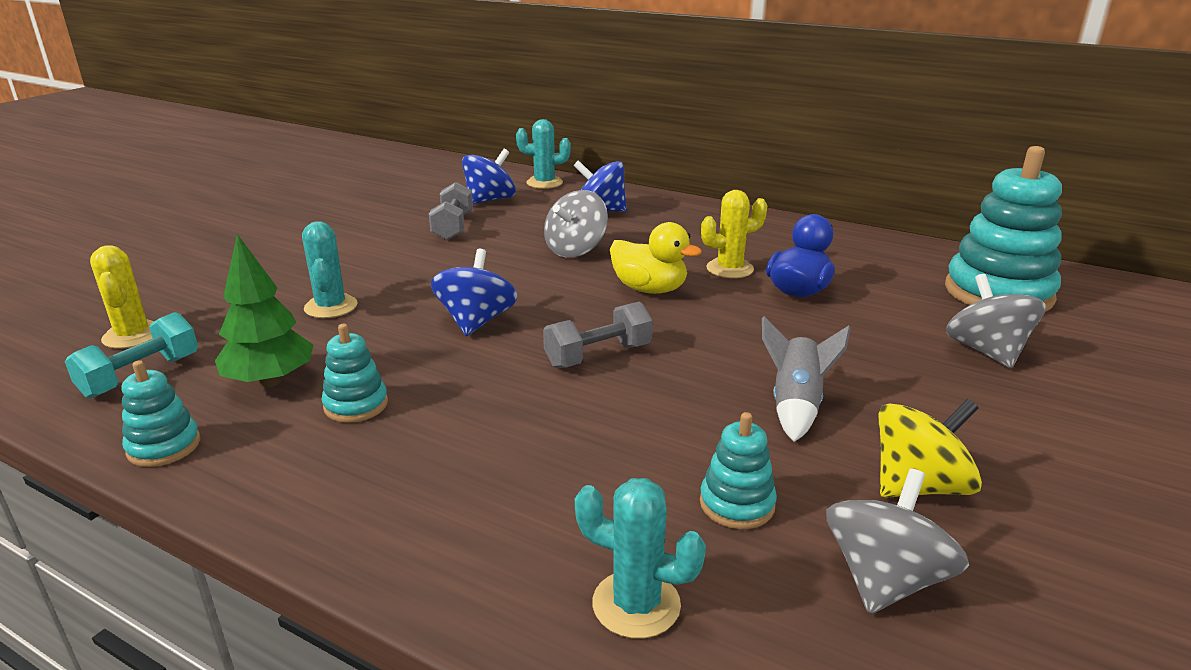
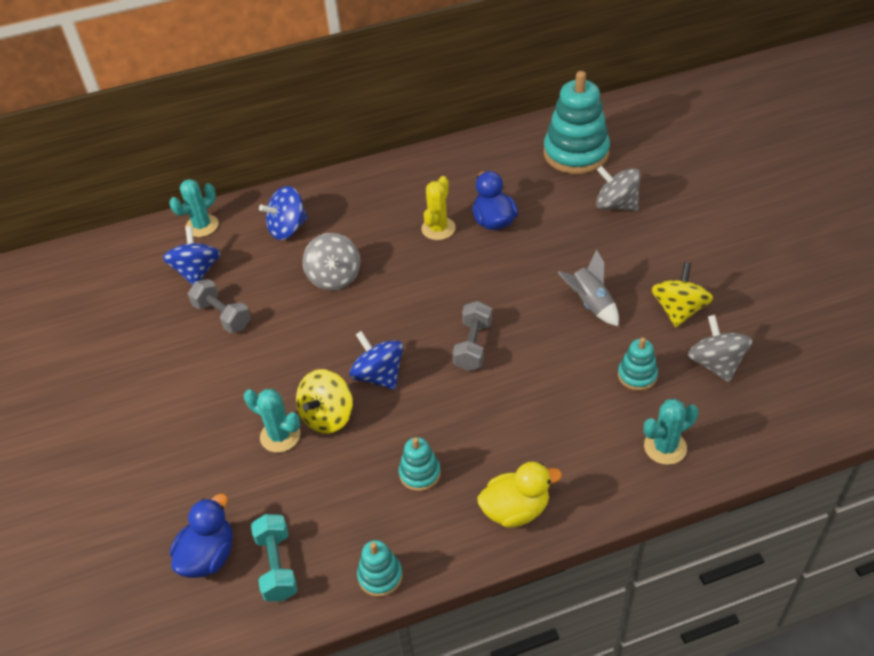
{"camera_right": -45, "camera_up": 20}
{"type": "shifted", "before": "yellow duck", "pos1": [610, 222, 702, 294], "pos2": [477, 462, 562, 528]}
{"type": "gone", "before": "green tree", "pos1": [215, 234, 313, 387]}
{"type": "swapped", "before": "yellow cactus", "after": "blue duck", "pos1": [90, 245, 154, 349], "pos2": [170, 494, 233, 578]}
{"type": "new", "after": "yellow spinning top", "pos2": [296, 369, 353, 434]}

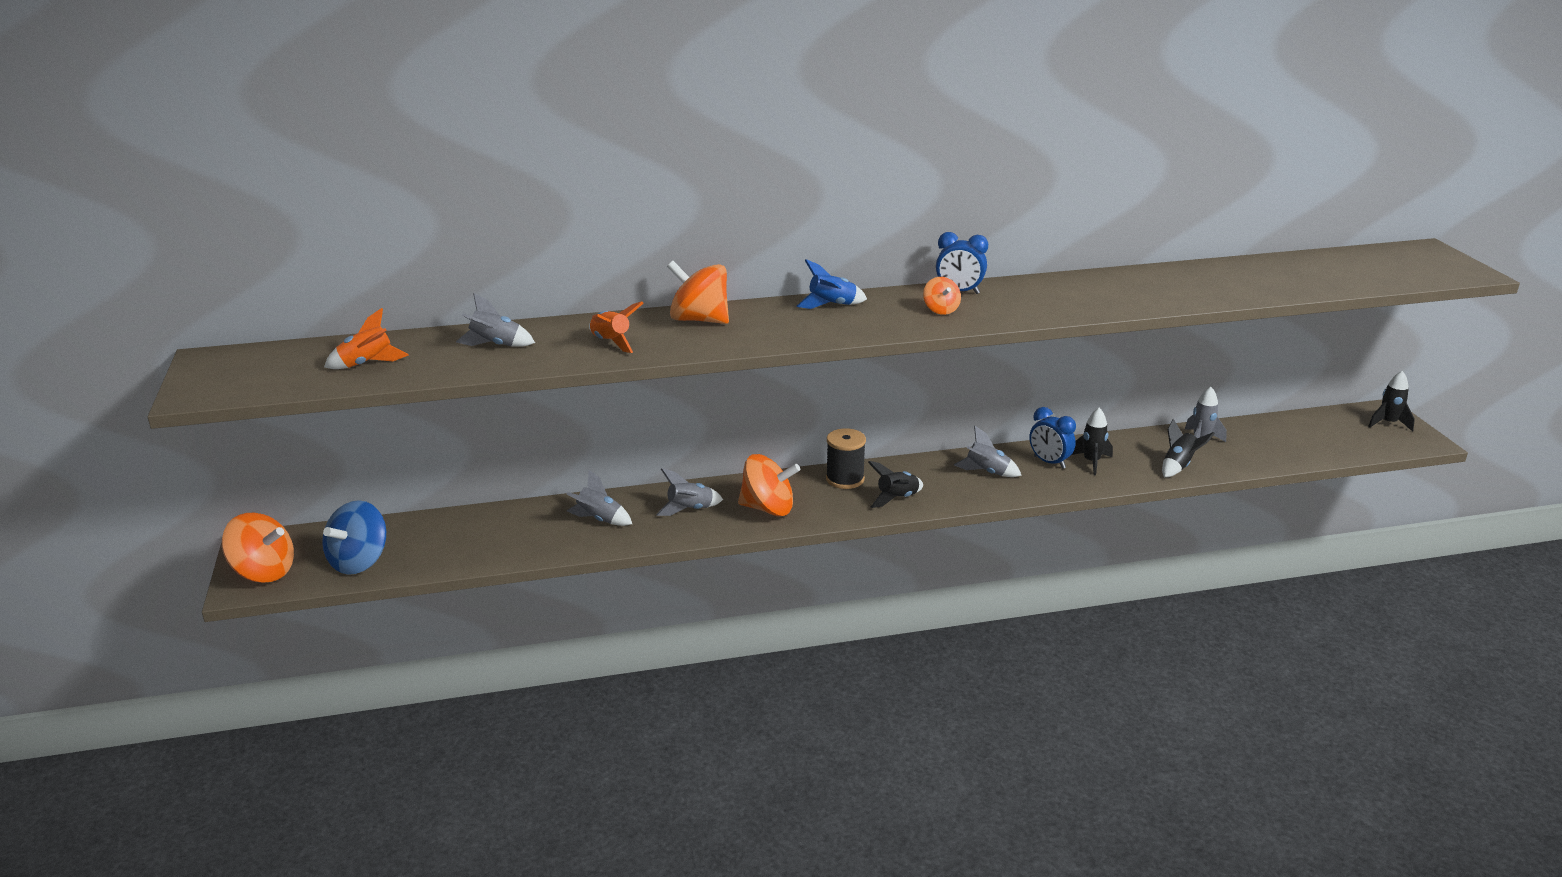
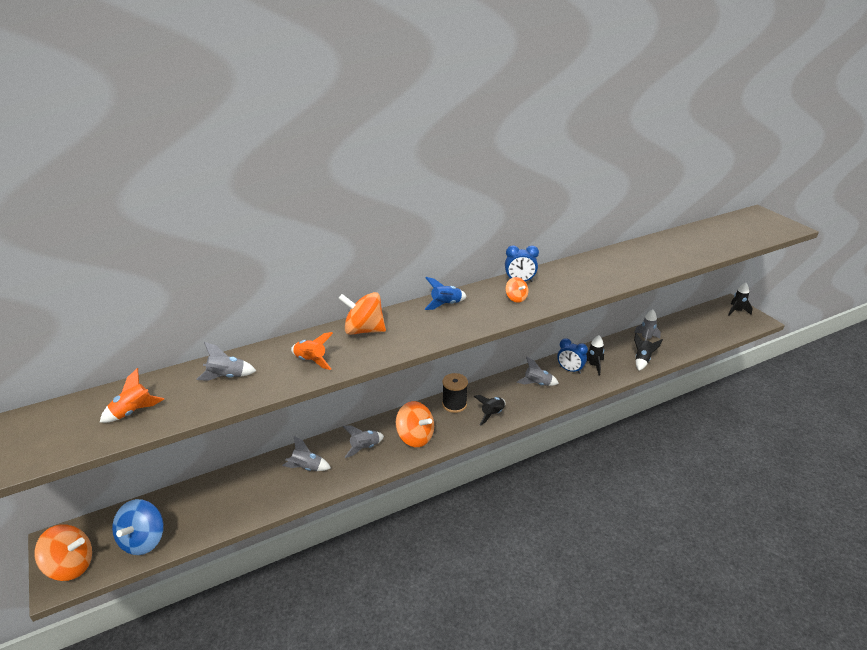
{"camera_right": -15, "camera_up": 5}
{"type": "rotated", "before": "orange spinning top", "pos1": [738, 454, 800, 516], "pos2": [396, 401, 434, 447], "turn": 45}

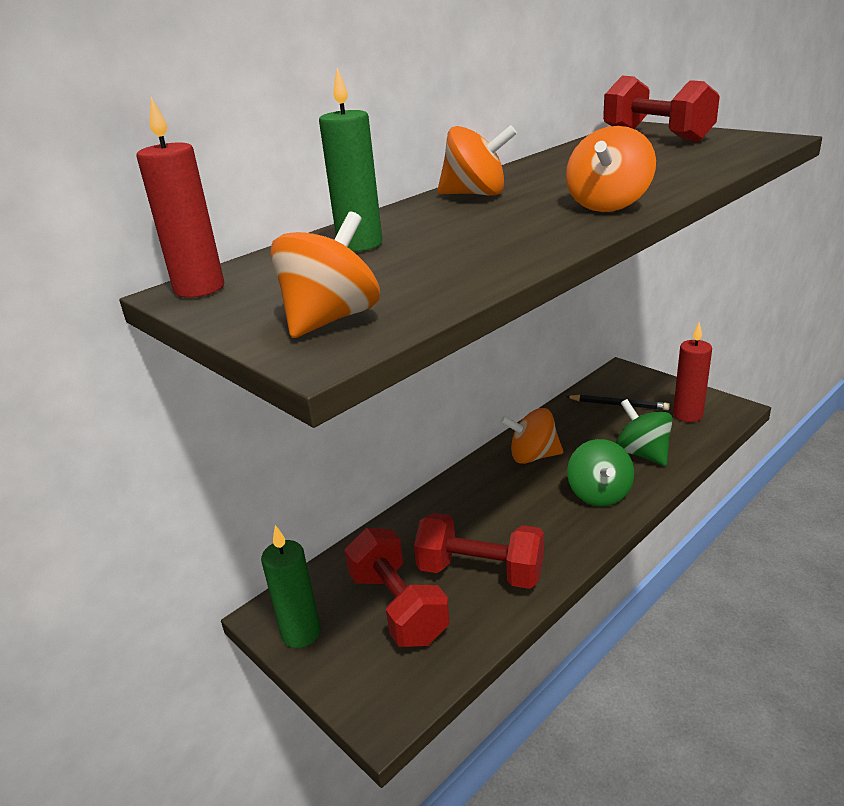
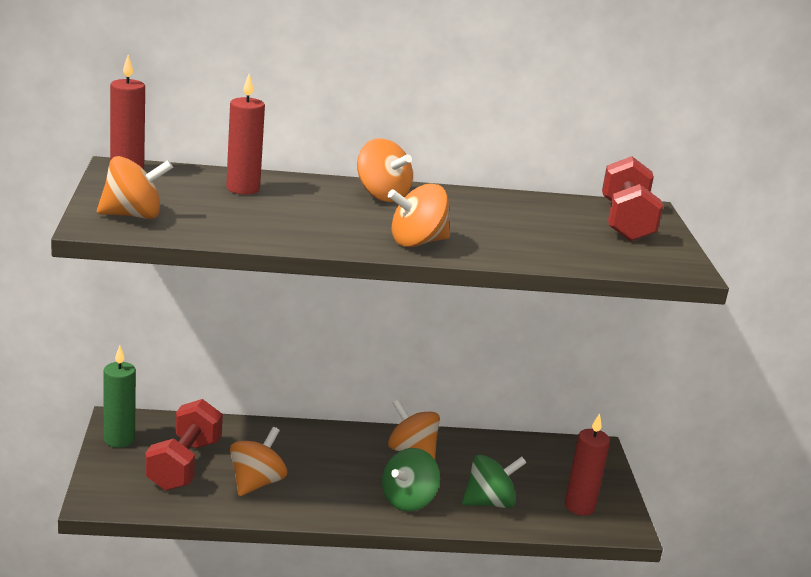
{"camera_right": 35, "camera_up": -5}
{"type": "repainted", "before": "green candle", "after": "red candle", "pos1": [319, 68, 383, 252], "pos2": [226, 74, 265, 195]}
{"type": "gone", "before": "black pencil", "pos1": [566, 394, 670, 410]}
{"type": "rotated", "before": "green spinning top", "pos1": [616, 399, 673, 466], "pos2": [462, 454, 526, 508], "turn": 60}
{"type": "swapped", "before": "red dumbbell", "after": "orange spinning top", "pos1": [414, 513, 544, 589], "pos2": [230, 427, 287, 496]}

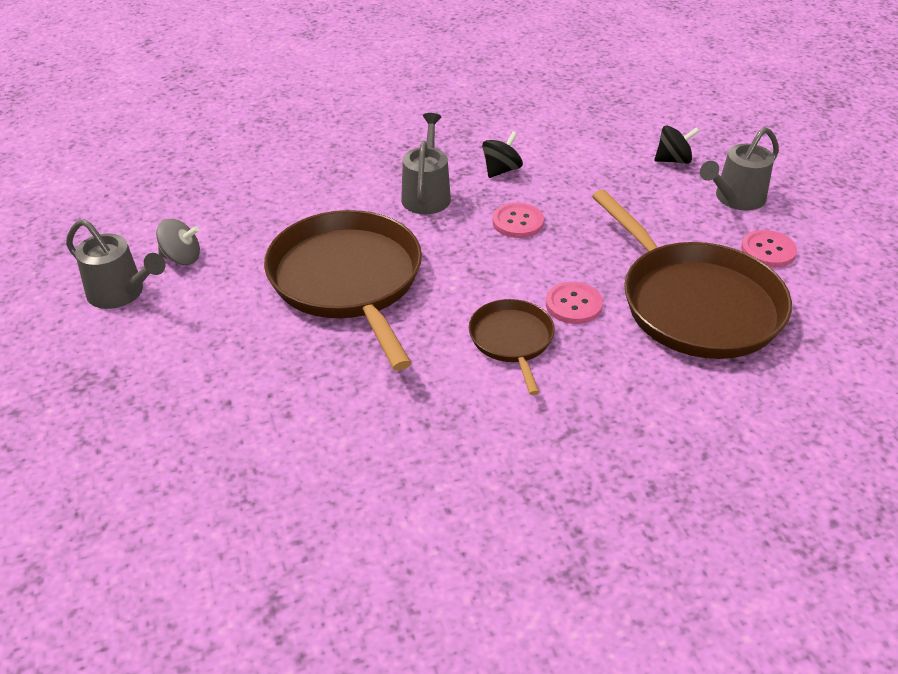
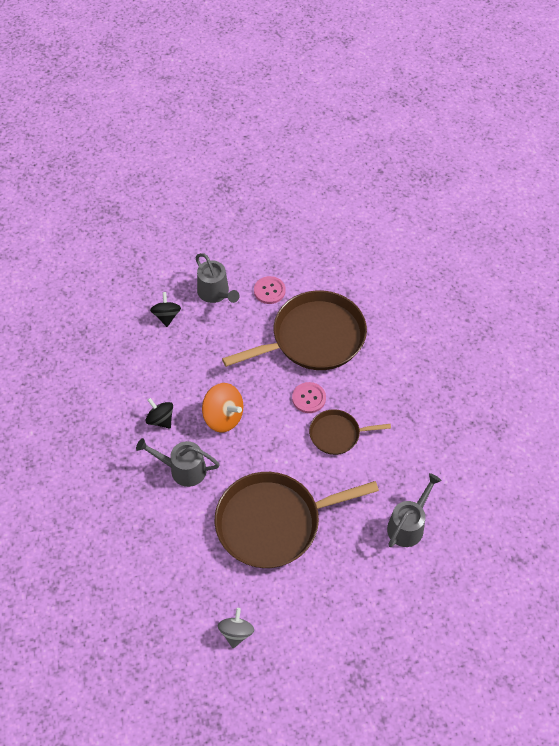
{"camera_right": -85, "camera_up": 15}
{"type": "swapped", "before": "pink button", "after": "orange spinning top", "pos1": [493, 203, 544, 238], "pos2": [202, 383, 243, 432]}
{"type": "shifted", "before": "grey watering can", "pos1": [66, 219, 165, 309], "pos2": [387, 473, 442, 547]}

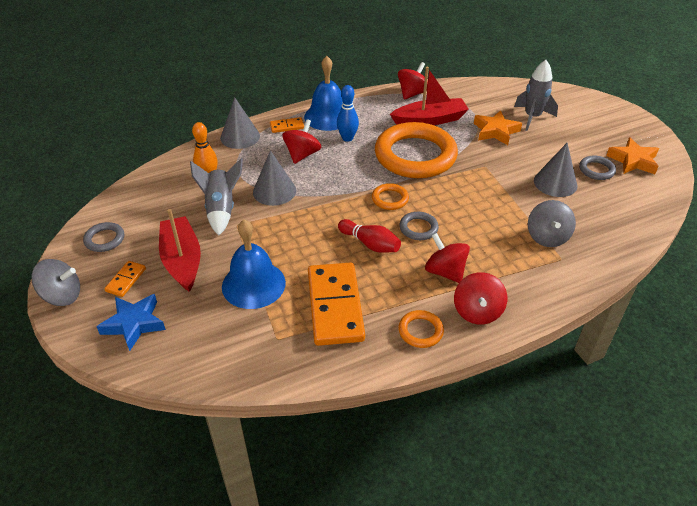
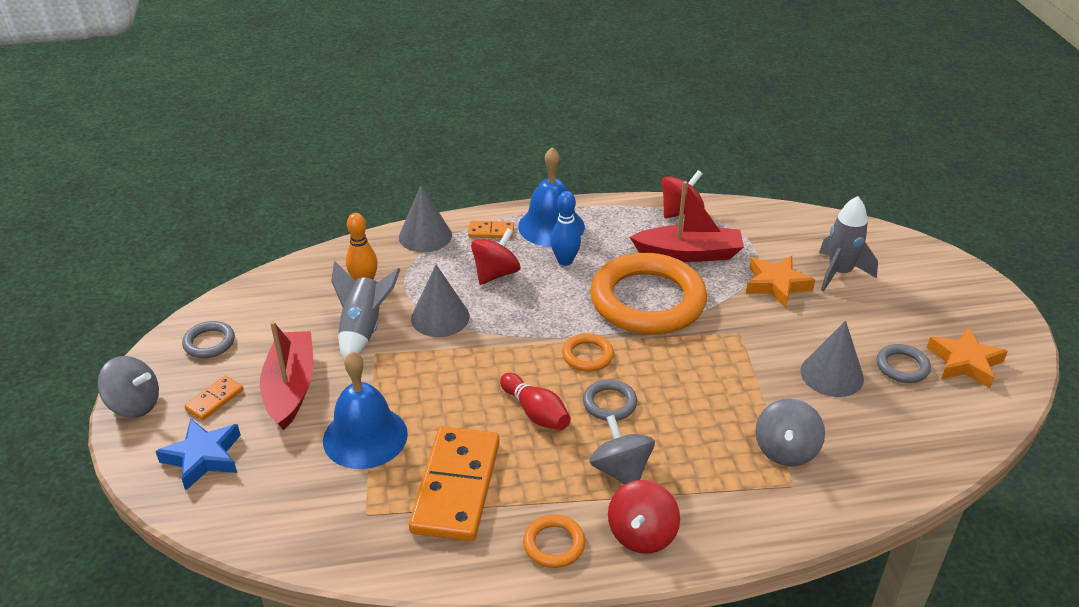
{"camera_right": 15, "camera_up": -5}
{"type": "repainted", "before": "red spinning top", "after": "grey spinning top", "pos1": [425, 233, 470, 283], "pos2": [589, 415, 655, 485]}

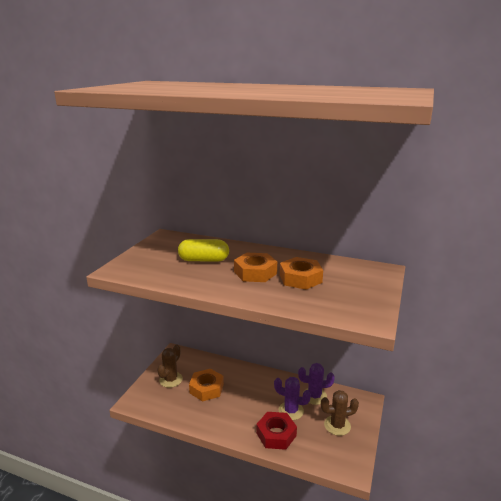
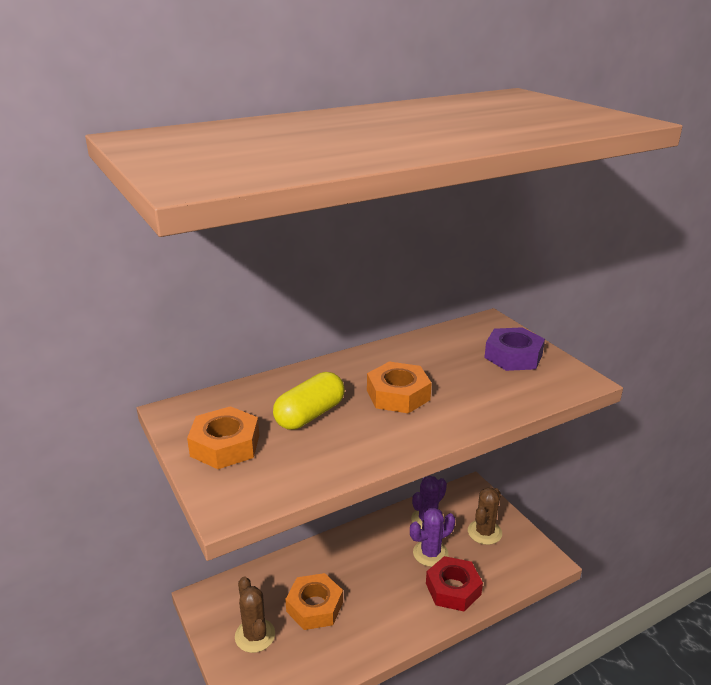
{"camera_right": -50, "camera_up": 5}
{"type": "shifted", "before": "orange nut", "pos1": [280, 257, 323, 290], "pos2": [187, 406, 259, 469]}
{"type": "new", "after": "purple nut", "pos2": [484, 327, 545, 371]}

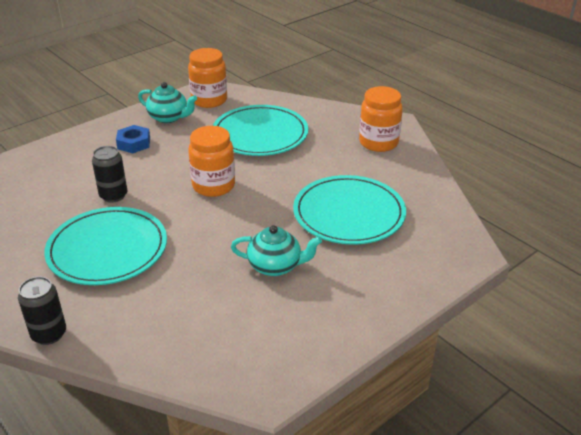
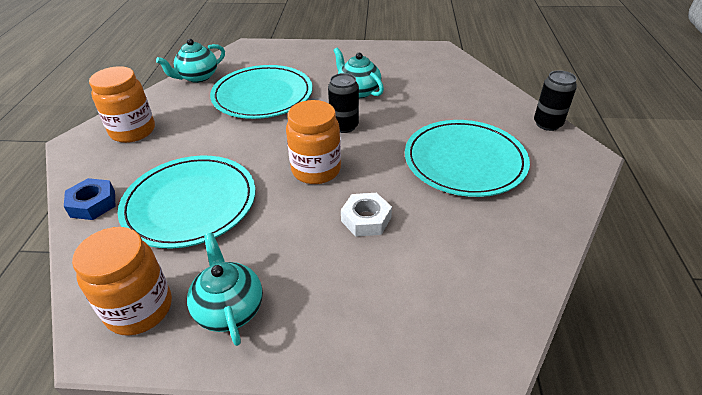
{"camera_right": -135, "camera_up": 5}
{"type": "shifted", "before": "blue nut", "pos1": [116, 125, 150, 153], "pos2": [64, 178, 115, 220]}
{"type": "shifted", "before": "black can", "pos1": [92, 146, 127, 202], "pos2": [328, 73, 359, 133]}
{"type": "new", "after": "turquoise teapot", "pos2": [156, 39, 225, 83]}
{"type": "new", "after": "white nut", "pos2": [341, 193, 392, 237]}

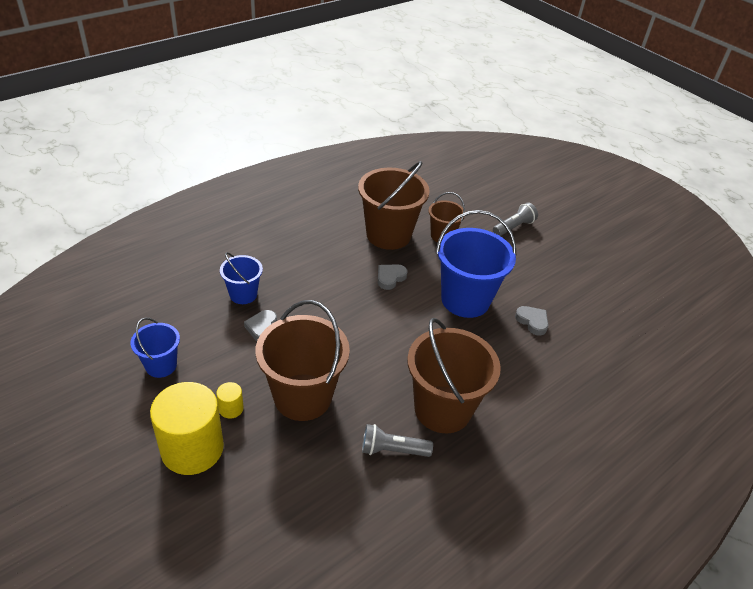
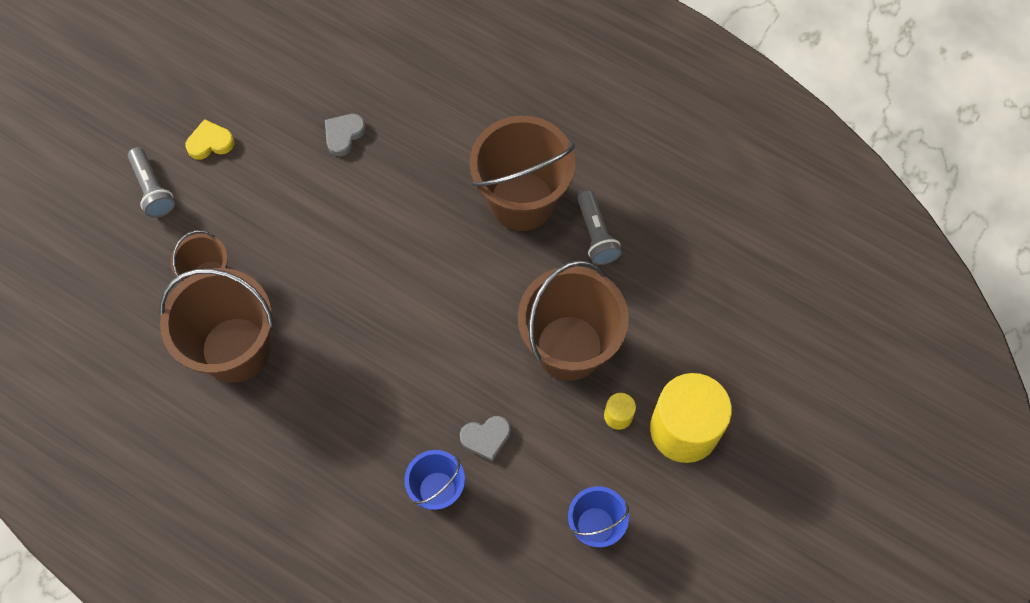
{"camera_right": -105, "camera_up": 25}
{"type": "rotated", "before": "grey flashlight", "pos1": [493, 202, 538, 236], "pos2": [128, 147, 175, 218], "turn": -150}
{"type": "gone", "before": "blue bucket", "pos1": [436, 210, 516, 318]}
{"type": "gone", "before": "grey heart", "pos1": [378, 264, 408, 290]}
{"type": "new", "after": "yellow heart", "pos2": [185, 119, 234, 160]}

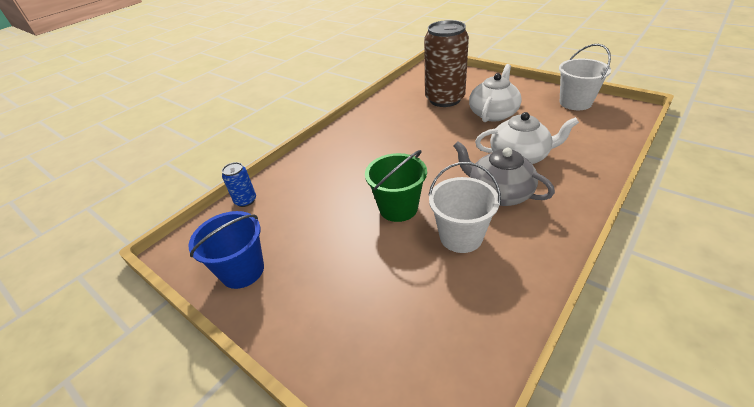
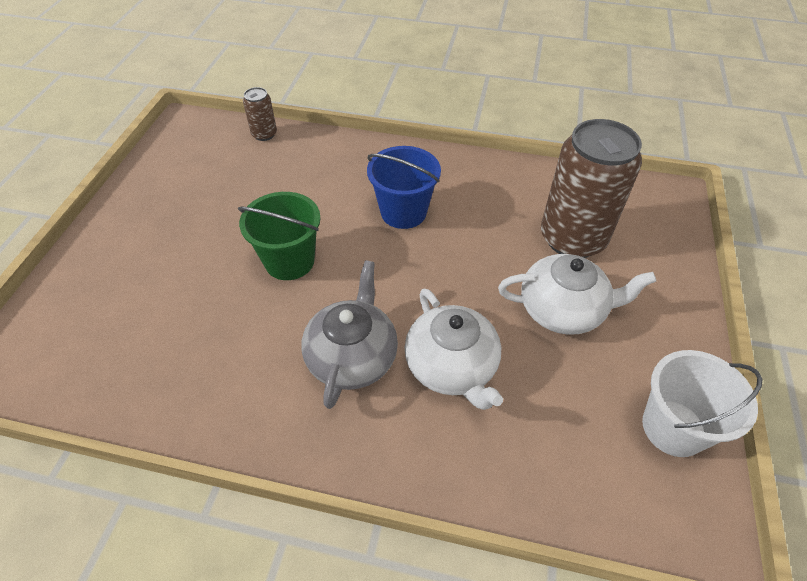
{"camera_right": 60, "camera_up": 10}
{"type": "repainted", "before": "blue can", "after": "brown can", "pos1": [222, 162, 256, 207], "pos2": [243, 87, 277, 141]}
{"type": "gone", "before": "white bucket", "pos1": [428, 162, 501, 253]}
{"type": "shifted", "before": "blue bucket", "pos1": [188, 211, 264, 289], "pos2": [367, 146, 441, 229]}

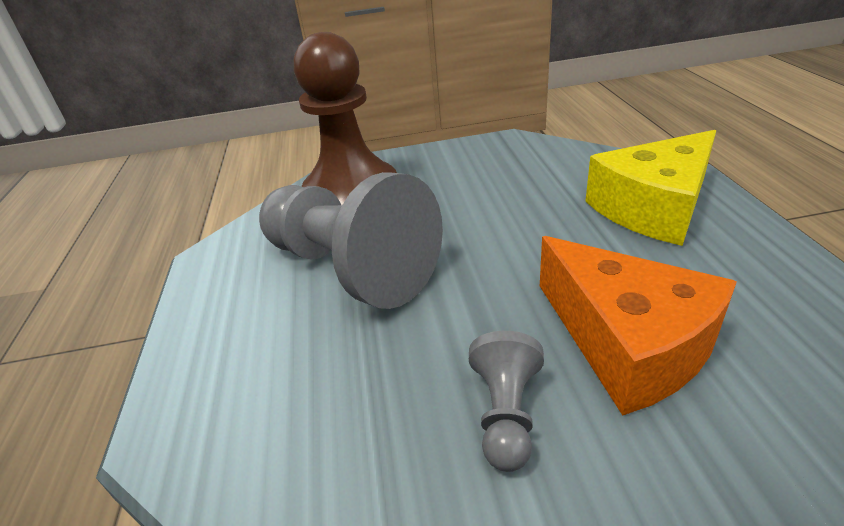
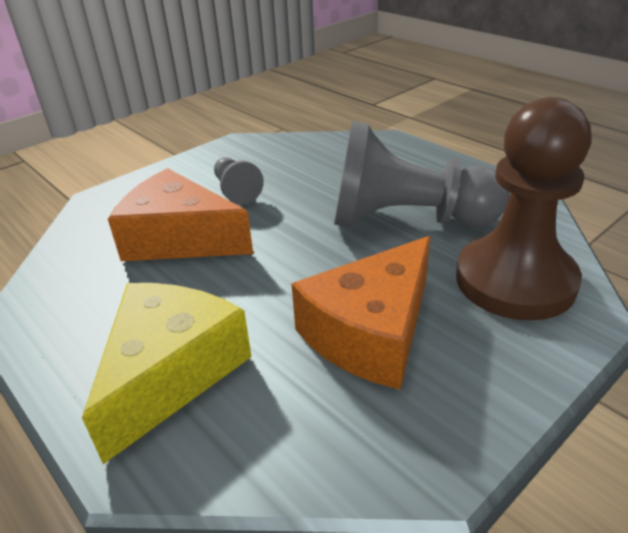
{"camera_right": 145, "camera_up": 0}
{"type": "new", "after": "orange cheese", "pos2": [292, 236, 430, 390]}

